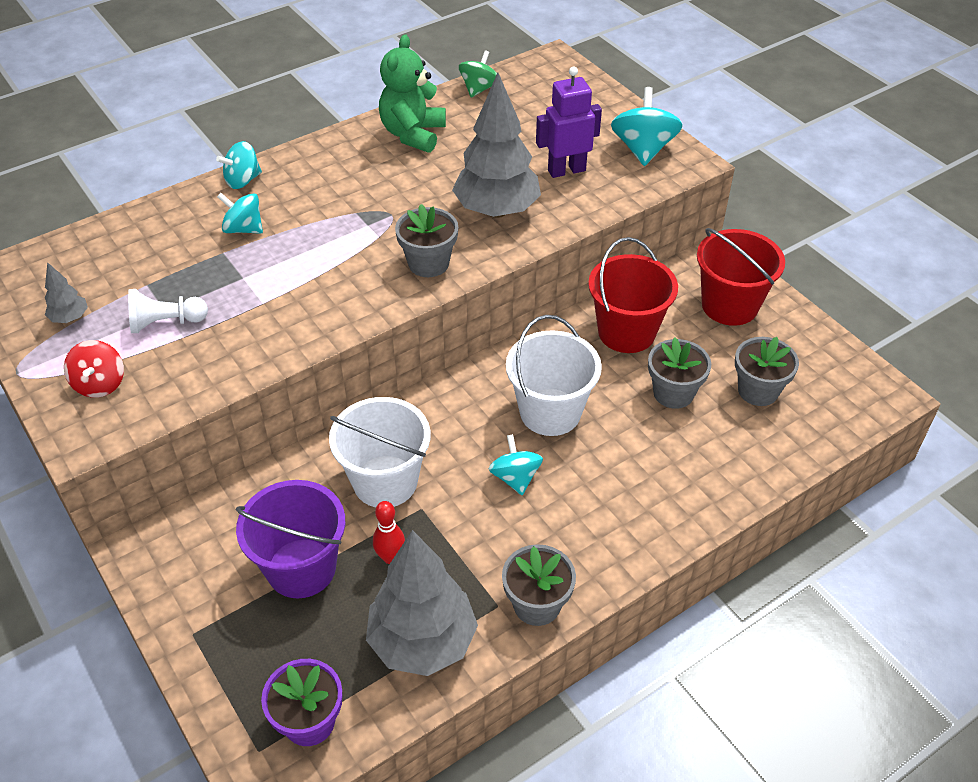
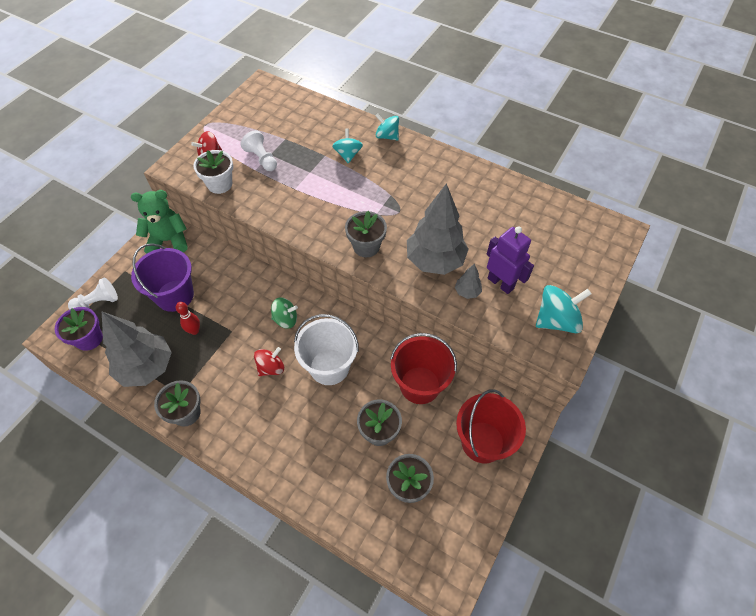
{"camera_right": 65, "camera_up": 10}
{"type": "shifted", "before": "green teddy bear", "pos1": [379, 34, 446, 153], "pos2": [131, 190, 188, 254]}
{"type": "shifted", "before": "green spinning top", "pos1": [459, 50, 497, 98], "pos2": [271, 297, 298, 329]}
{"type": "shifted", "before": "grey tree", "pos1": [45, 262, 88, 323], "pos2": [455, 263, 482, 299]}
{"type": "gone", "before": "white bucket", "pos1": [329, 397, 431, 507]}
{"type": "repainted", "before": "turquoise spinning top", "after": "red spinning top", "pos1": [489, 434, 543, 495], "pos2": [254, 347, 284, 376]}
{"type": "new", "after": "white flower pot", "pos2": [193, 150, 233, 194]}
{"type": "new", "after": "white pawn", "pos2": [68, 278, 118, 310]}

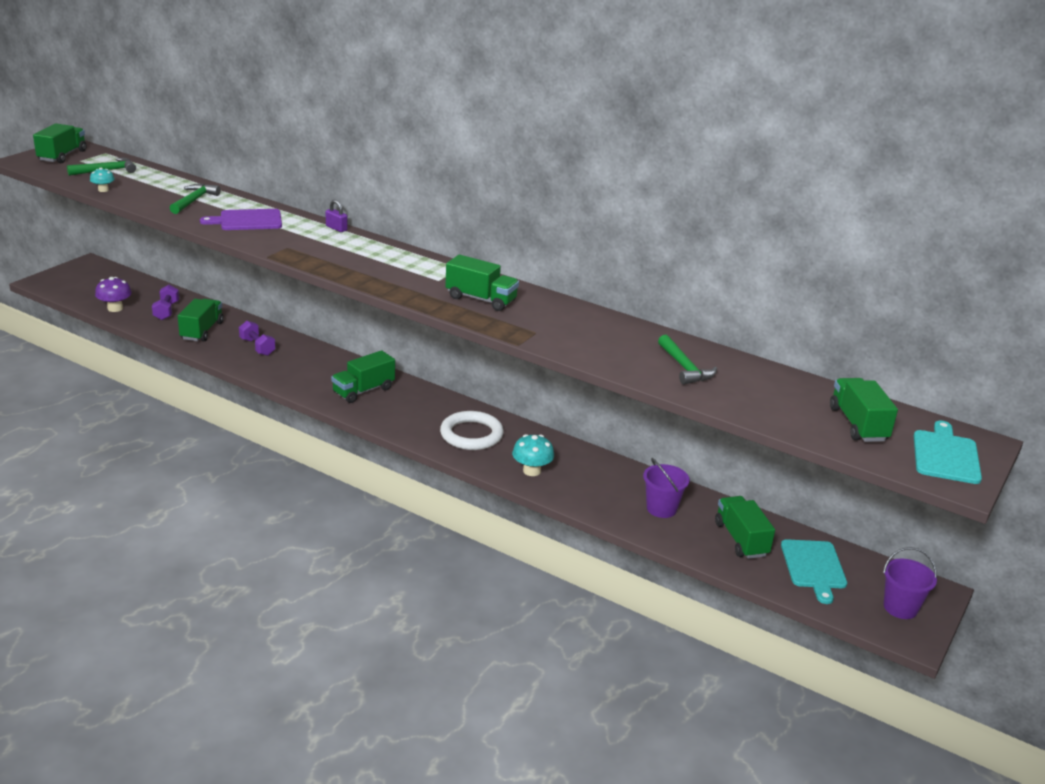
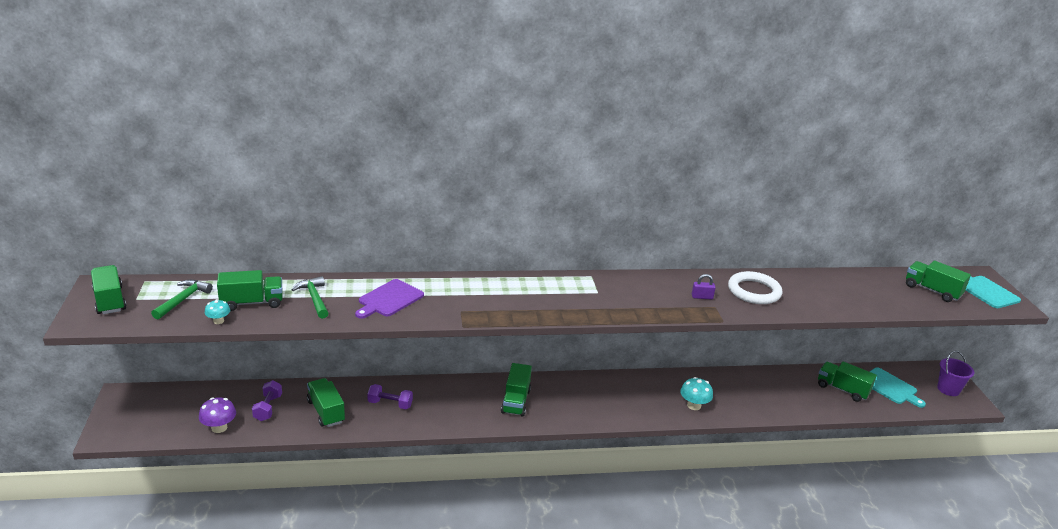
{"camera_right": -40, "camera_up": 0}
{"type": "shifted", "before": "purple padlock", "pos1": [325, 200, 348, 232], "pos2": [692, 274, 716, 300]}
{"type": "shifted", "before": "green truck", "pos1": [445, 255, 519, 311], "pos2": [217, 270, 283, 311]}
{"type": "rotated", "before": "purple dumbbell", "pos1": [152, 285, 179, 320], "pos2": [252, 380, 282, 421], "turn": 45}
{"type": "gone", "before": "green hammer", "pos1": [658, 335, 717, 385]}
{"type": "shifted", "before": "white ring", "pos1": [440, 411, 504, 450], "pos2": [728, 271, 782, 304]}
{"type": "gone", "before": "purple bucket", "pos1": [643, 458, 690, 518]}

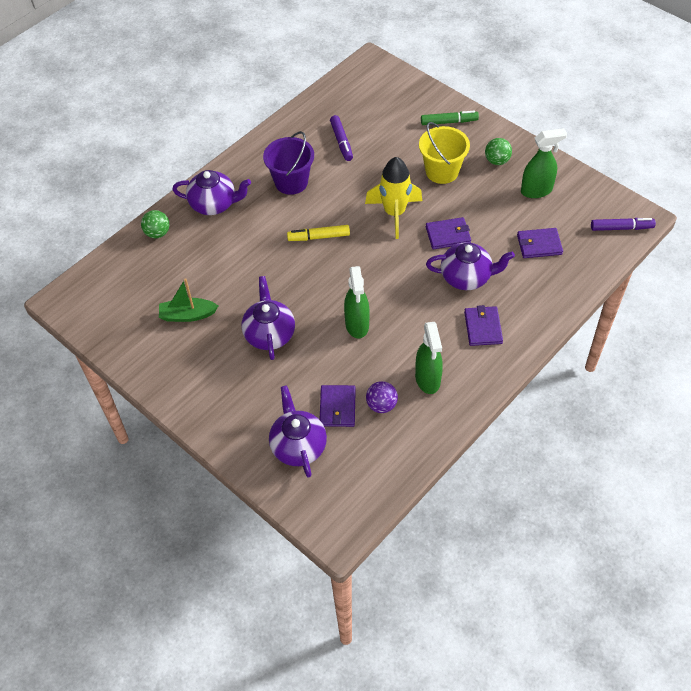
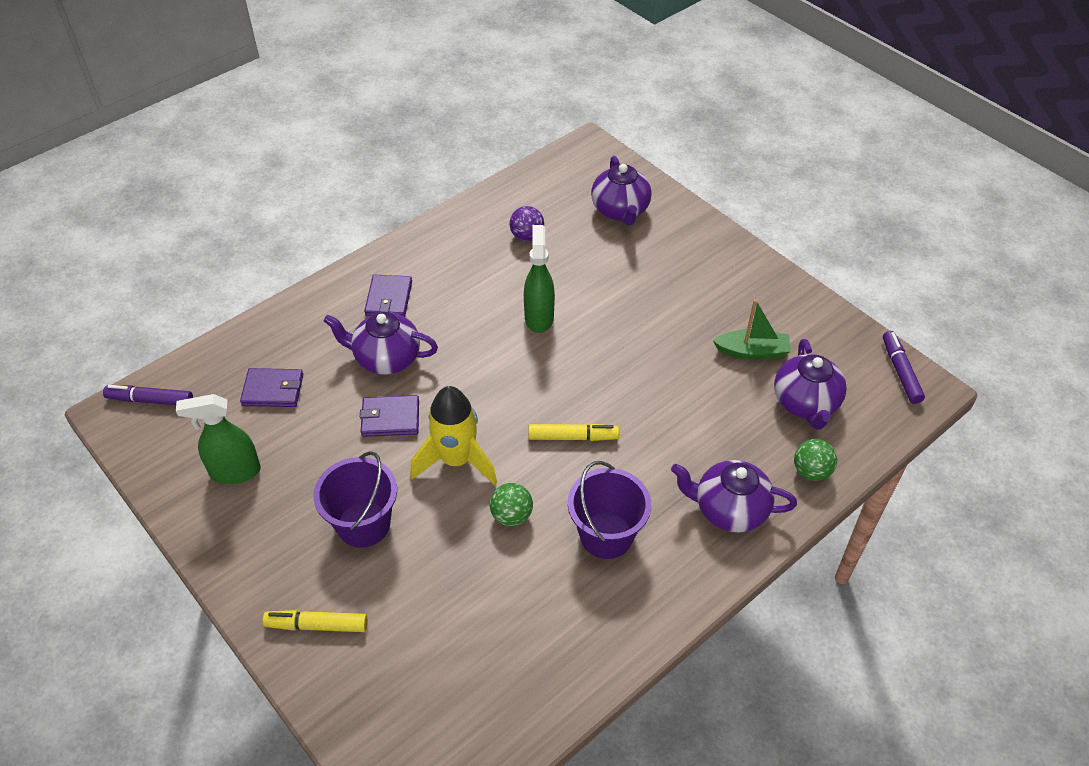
{"camera_right": -175, "camera_up": -5}
{"type": "repainted", "before": "green marker", "after": "yellow marker", "pos1": [421, 111, 479, 125], "pos2": [263, 610, 368, 632]}
{"type": "shifted", "before": "purple marker", "pos1": [330, 115, 353, 161], "pos2": [883, 331, 925, 404]}
{"type": "repainted", "before": "yellow bucket", "after": "purple bucket", "pos1": [419, 122, 470, 184], "pos2": [314, 451, 397, 548]}
{"type": "shifted", "before": "green ball", "pos1": [485, 138, 512, 165], "pos2": [490, 483, 533, 526]}
{"type": "shifted", "before": "purple teapot", "pos1": [241, 276, 295, 360], "pos2": [774, 339, 847, 430]}
{"type": "gone", "before": "green spray bottle", "pos1": [415, 322, 443, 394]}
{"type": "gone", "before": "purple wallet", "pos1": [320, 385, 356, 427]}

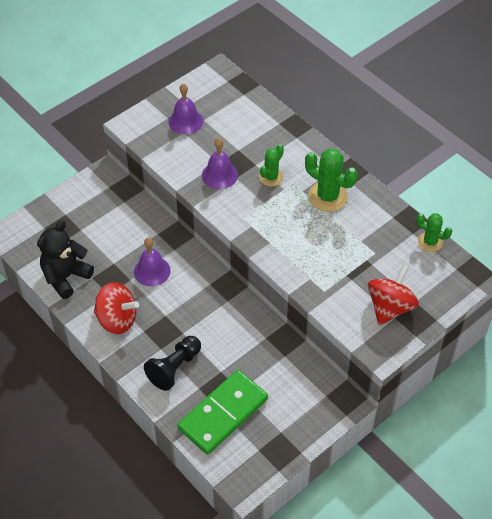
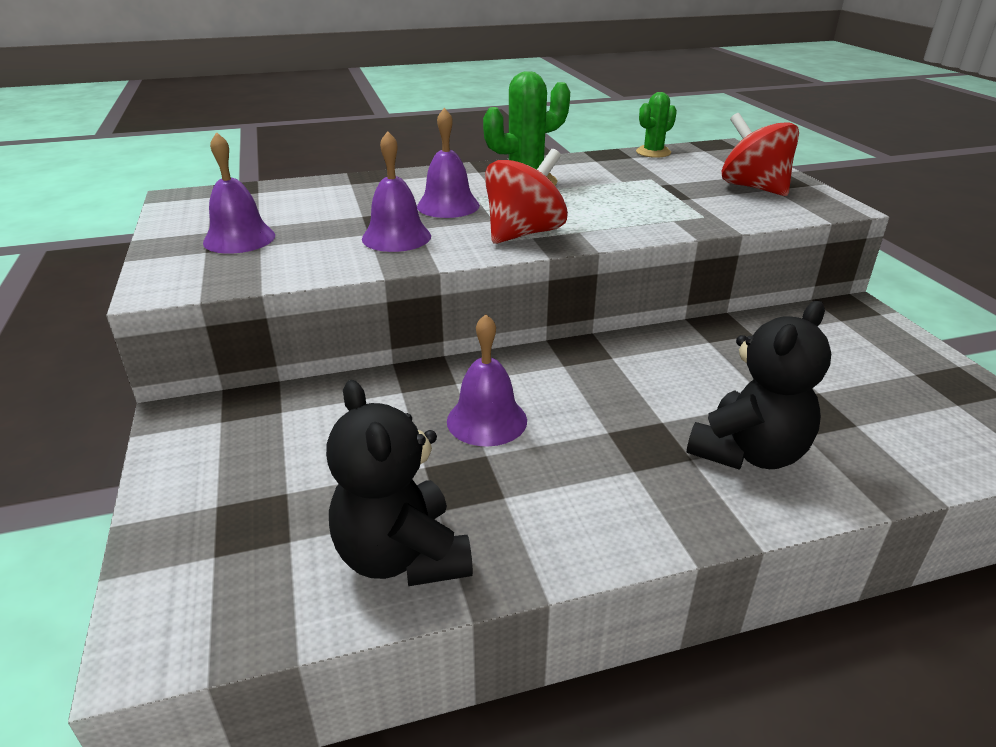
{"camera_right": -65, "camera_up": -20}
{"type": "swapped", "before": "green cactus", "after": "purple bell", "pos1": [259, 144, 284, 186], "pos2": [417, 108, 480, 218]}
{"type": "shifted", "before": "red spinning top", "pos1": [94, 282, 139, 334], "pos2": [485, 149, 568, 244]}
{"type": "swapped", "before": "black pawn", "after": "black teddy bear", "pos1": [144, 336, 201, 391], "pos2": [686, 301, 831, 470]}
{"type": "gone", "before": "green domino", "pos1": [177, 370, 268, 455]}

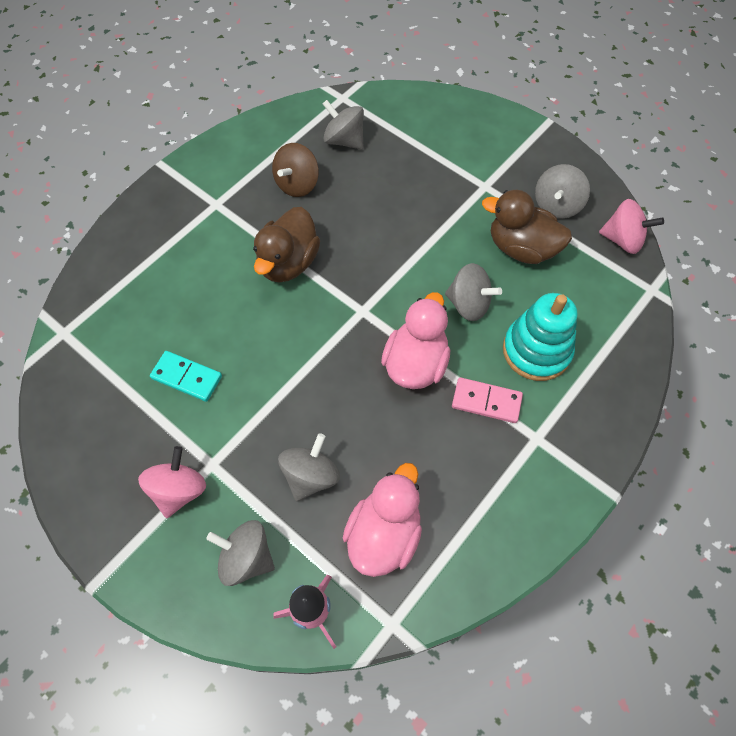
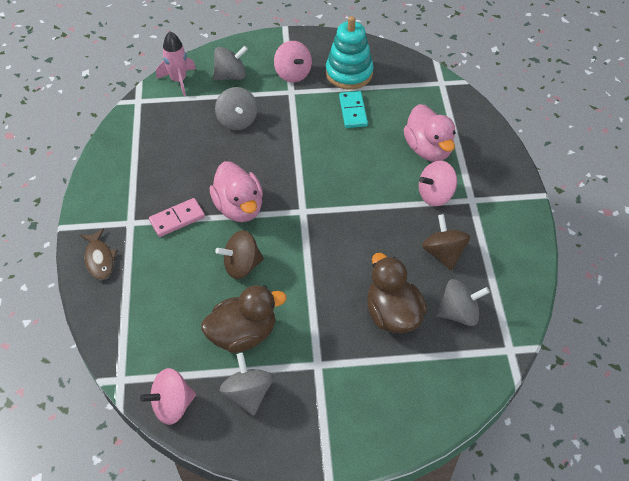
{"camera_right": 135, "camera_up": -10}
{"type": "shifted", "before": "brown duck", "pos1": [253, 207, 320, 283], "pos2": [367, 253, 427, 333]}
{"type": "repainted", "before": "grey spinning top", "after": "brown spinning top", "pos1": [445, 263, 502, 321], "pos2": [215, 230, 264, 279]}
{"type": "shifted", "before": "turquoise stacking toy", "pos1": [503, 293, 577, 381], "pos2": [326, 16, 374, 89]}
{"type": "rotated", "before": "turquoise domino", "pos1": [150, 351, 222, 402], "pos2": [339, 91, 368, 128], "turn": -75}
{"type": "shifted", "before": "pink duck", "pos1": [343, 463, 422, 577], "pos2": [404, 104, 456, 162]}
{"type": "new", "after": "pink spinning top", "pos2": [419, 161, 457, 206]}
{"type": "new", "after": "brown fish", "pos2": [80, 228, 118, 280]}

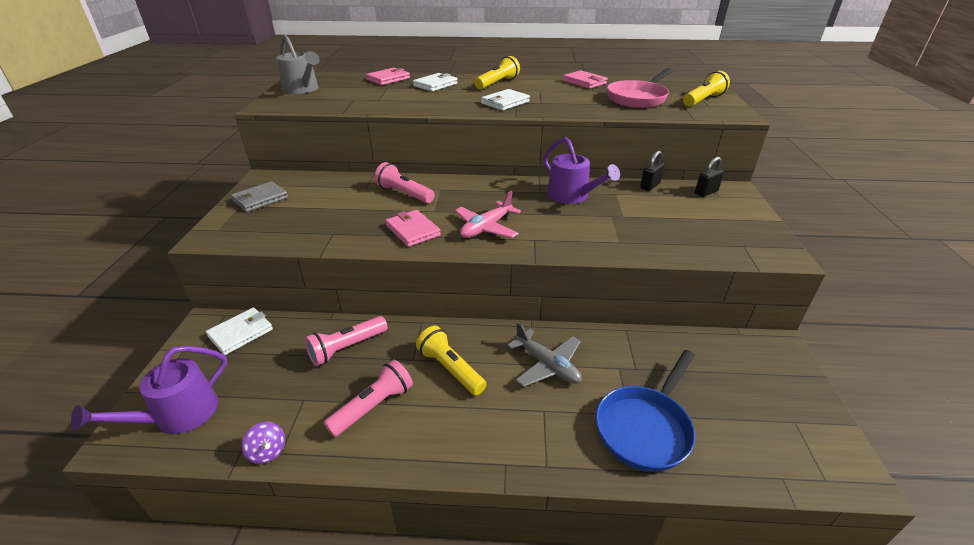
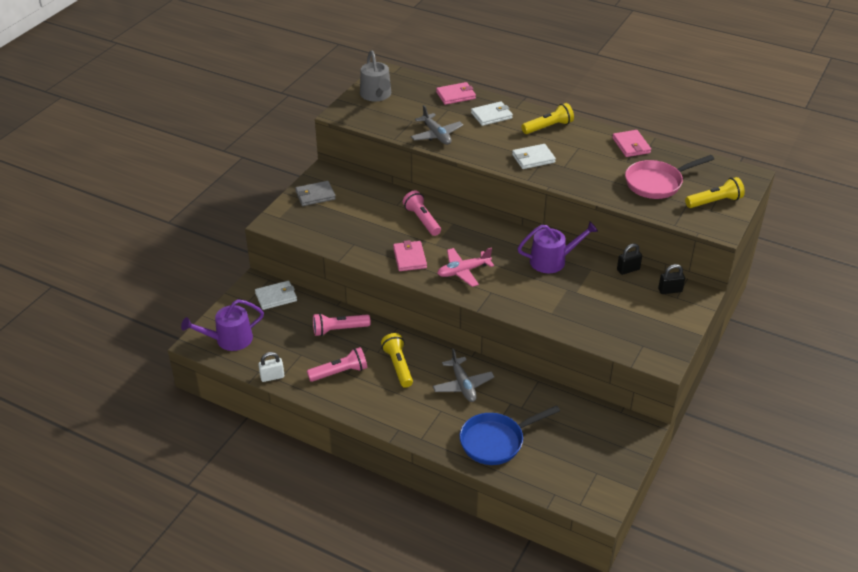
{"camera_right": 25, "camera_up": 5}
{"type": "rotated", "before": "purple watering can", "pos1": [543, 137, 620, 204], "pos2": [517, 222, 598, 273], "turn": -90}
{"type": "swapped", "before": "purple spinning top", "after": "white padlock", "pos1": [241, 422, 285, 464], "pos2": [258, 352, 284, 382]}
{"type": "new", "after": "grey plane", "pos2": [411, 105, 463, 145]}

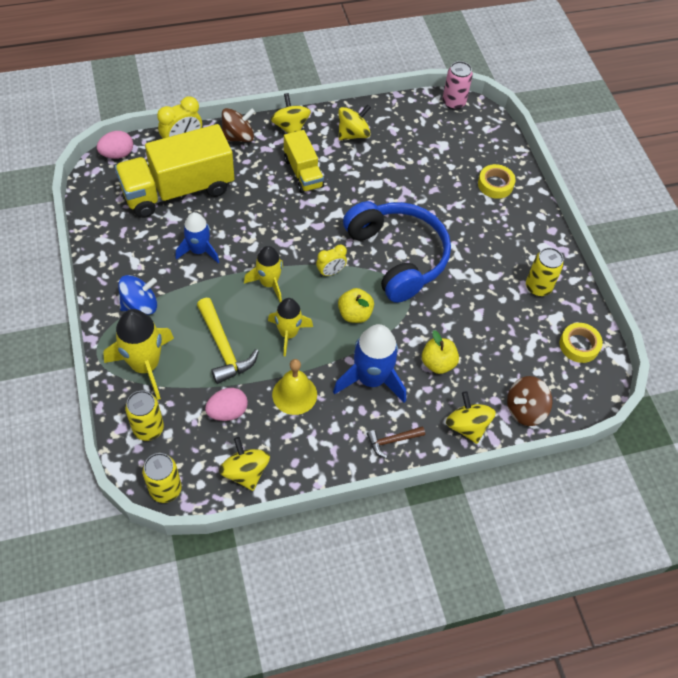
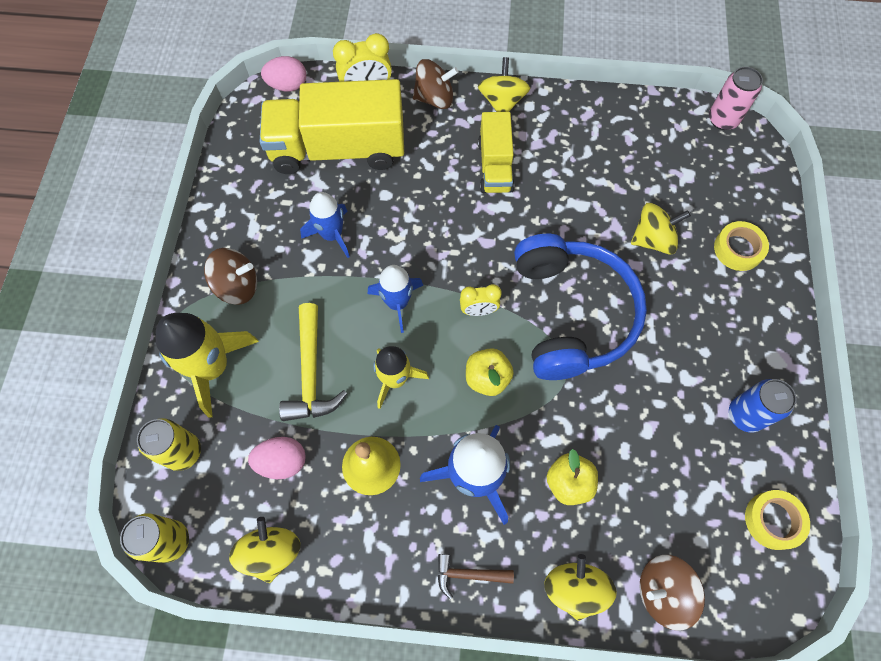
{"camera_right": 25, "camera_up": 10}
{"type": "shifted", "before": "yellow spinning top", "pos1": [338, 104, 371, 140], "pos2": [631, 203, 691, 255]}
{"type": "repainted", "before": "yellow rocket", "after": "blue rocket", "pos1": [244, 246, 283, 302], "pos2": [368, 265, 424, 333]}
{"type": "repainted", "before": "yellow can", "after": "blue can", "pos1": [526, 248, 564, 296], "pos2": [729, 379, 796, 433]}
{"type": "repainted", "before": "blue spinning top", "after": "brown spinning top", "pos1": [118, 275, 157, 315], "pos2": [204, 248, 257, 305]}

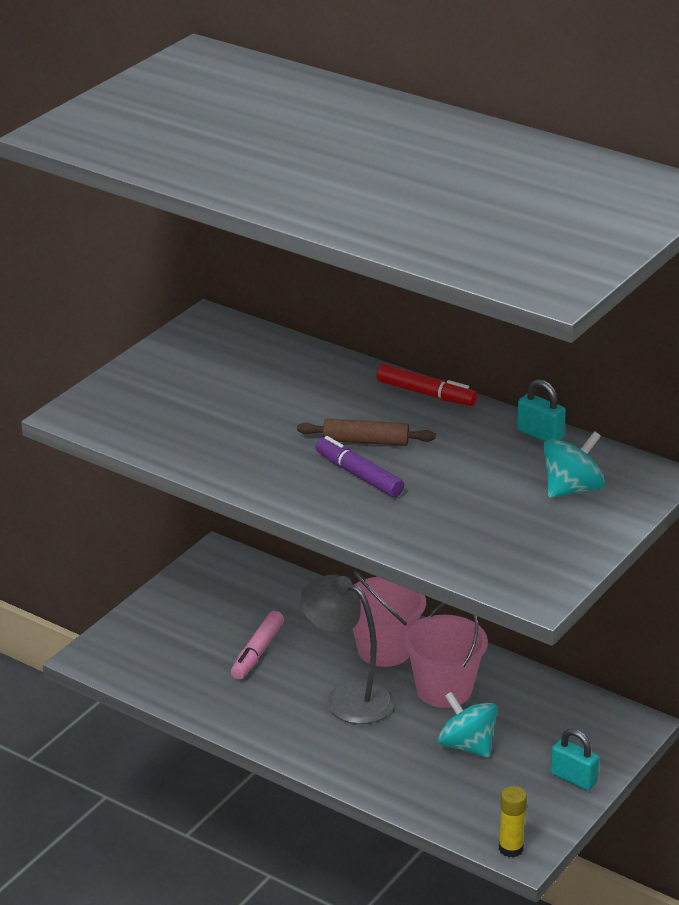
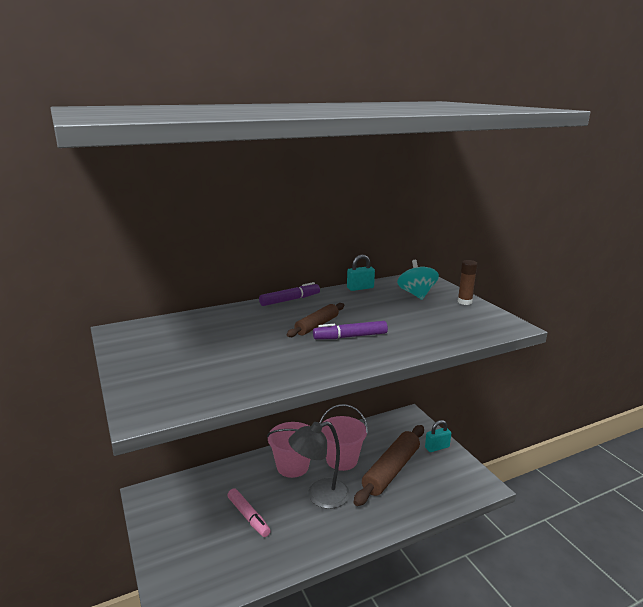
{"camera_right": -60, "camera_up": -10}
{"type": "repainted", "before": "red marker", "after": "purple marker", "pos1": [376, 364, 477, 406], "pos2": [259, 282, 320, 306]}
{"type": "swapped", "before": "turquoise spinning top", "after": "brown rolling pin", "pos1": [438, 692, 498, 758], "pos2": [354, 425, 424, 506]}
{"type": "gone", "before": "yellow glue stick", "pos1": [499, 786, 527, 858]}
{"type": "new", "after": "brown glue stick", "pos2": [458, 260, 478, 305]}

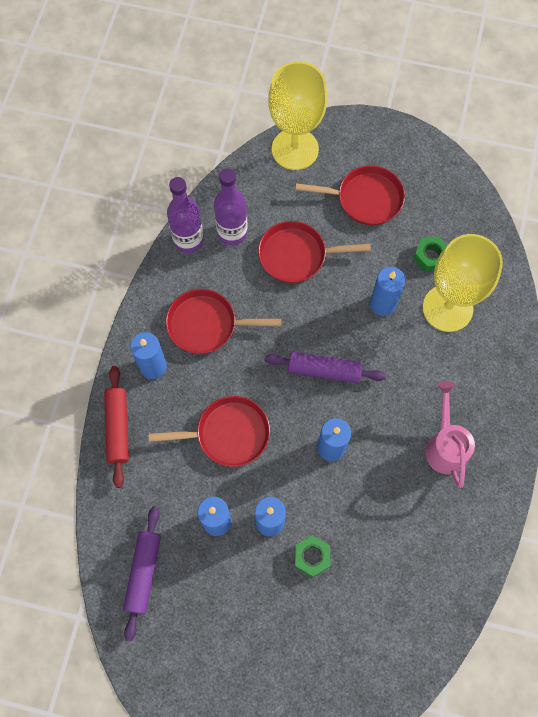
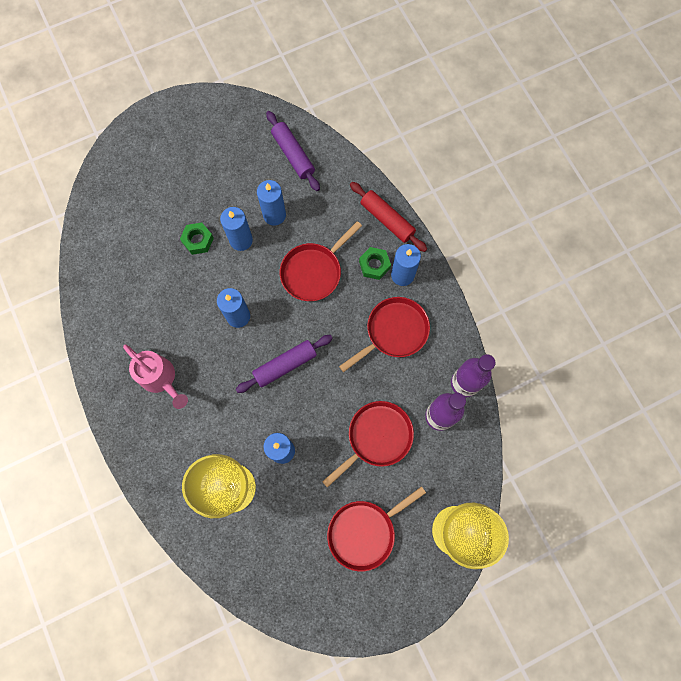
{"camera_right": 140, "camera_up": 5}
{"type": "shifted", "before": "green nut", "pos1": [413, 237, 447, 272], "pos2": [359, 247, 391, 280]}

